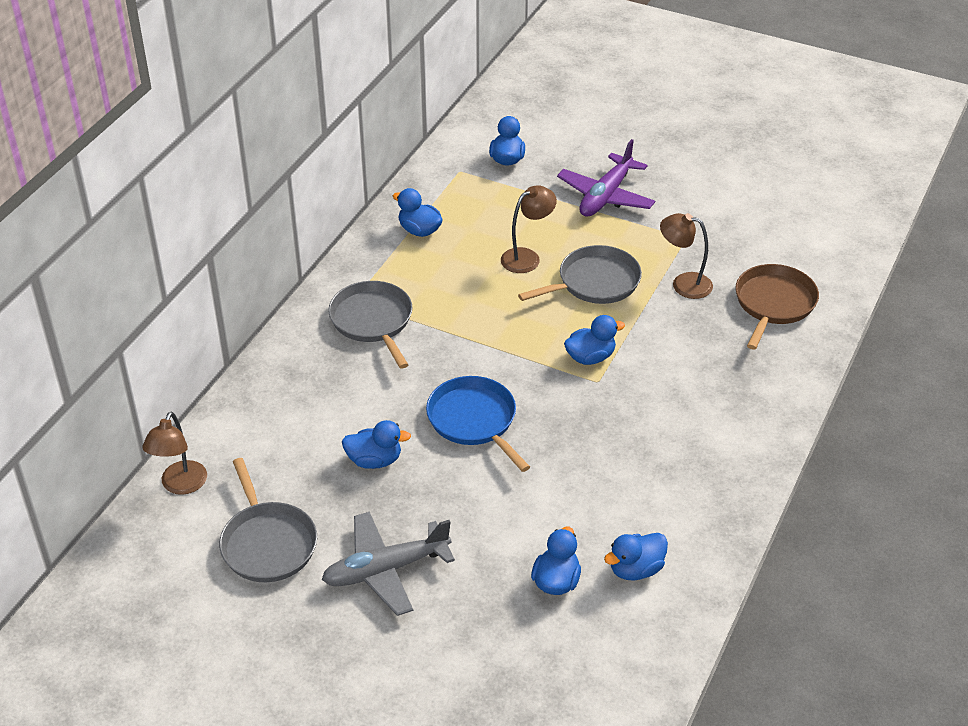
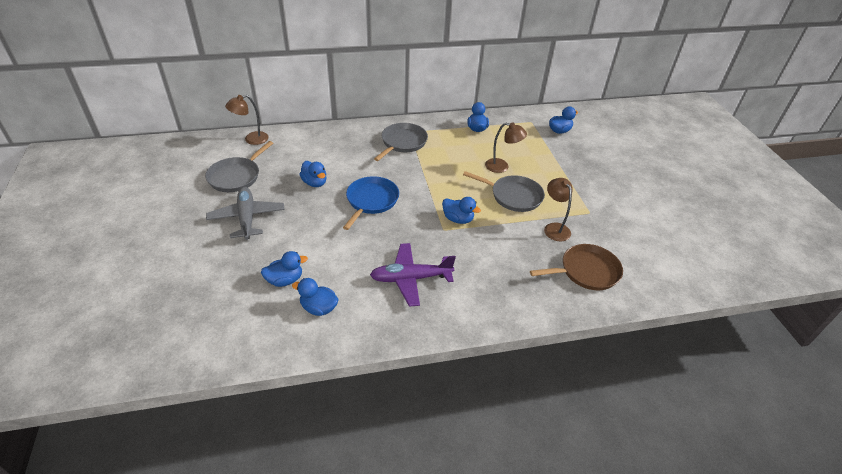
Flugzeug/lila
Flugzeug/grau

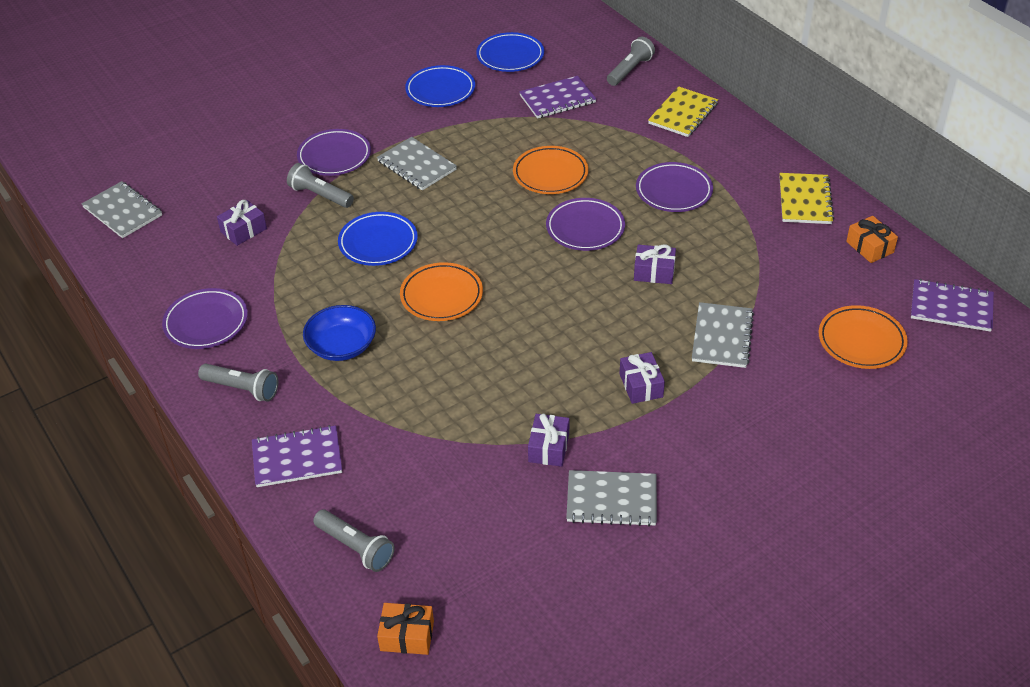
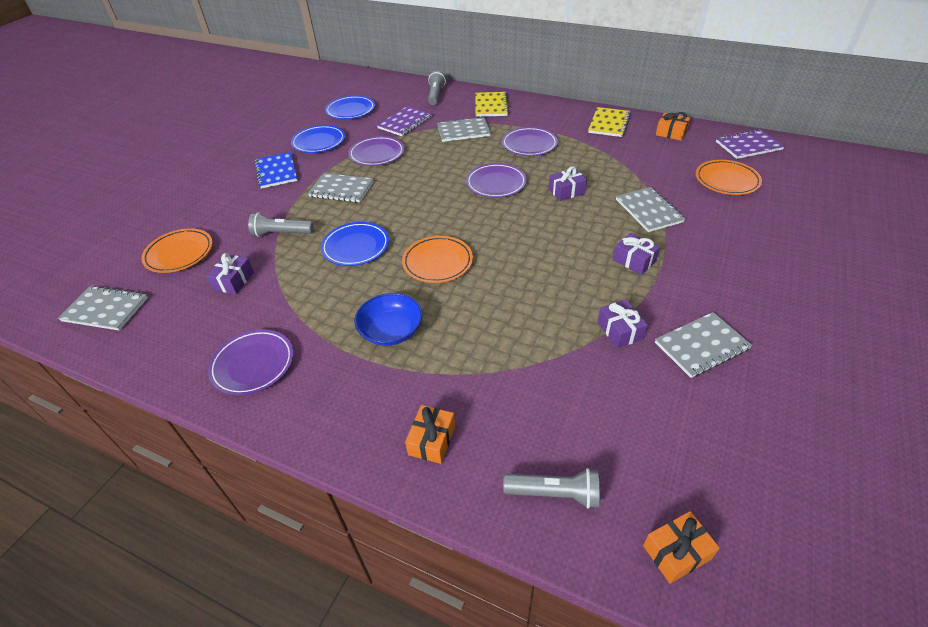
Taschenlampe/grau (1st from left in the first image)
Notizbuch/blau
Notizbuch/grau (3rd from left)
Teller/lila (2nd from left)
Teller/orange (1st from left)
Geschenk/orange (1st from left)
Notizbuch/gelb (2nd from left)

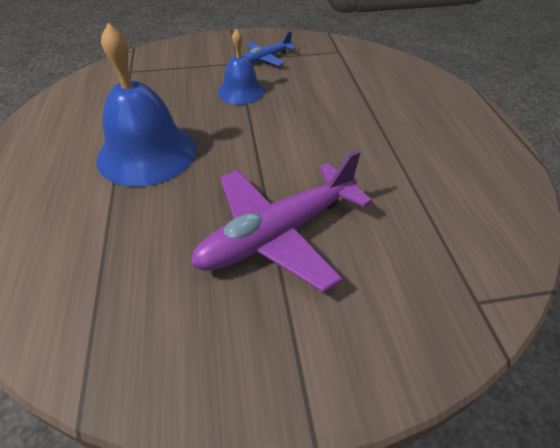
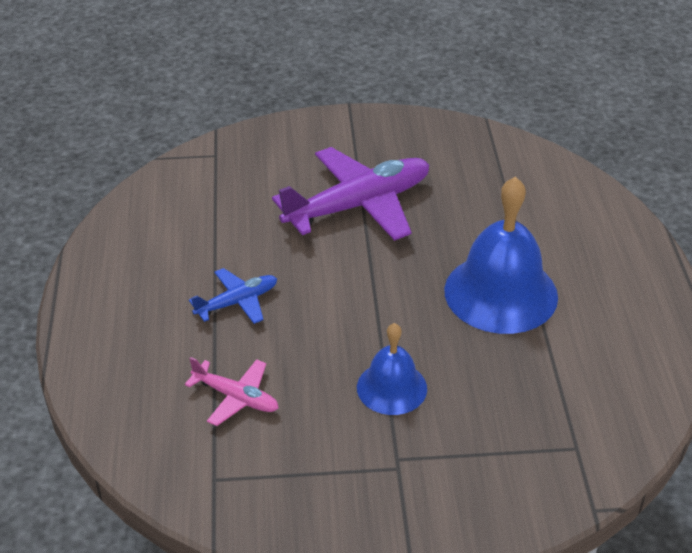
Flugzeug/rosa
Flugzeug/blau

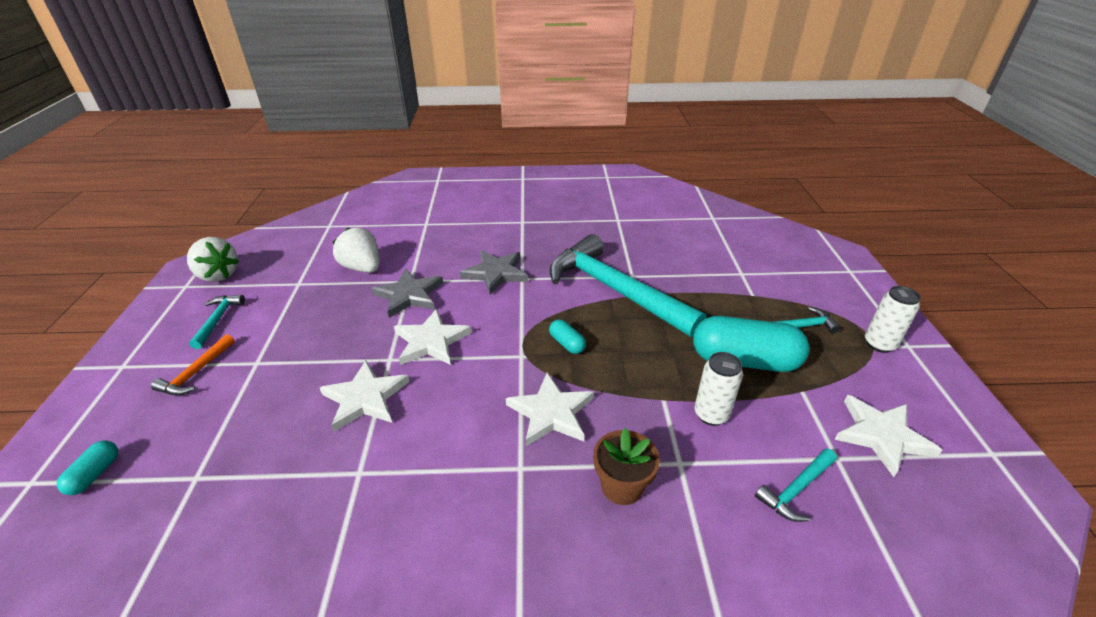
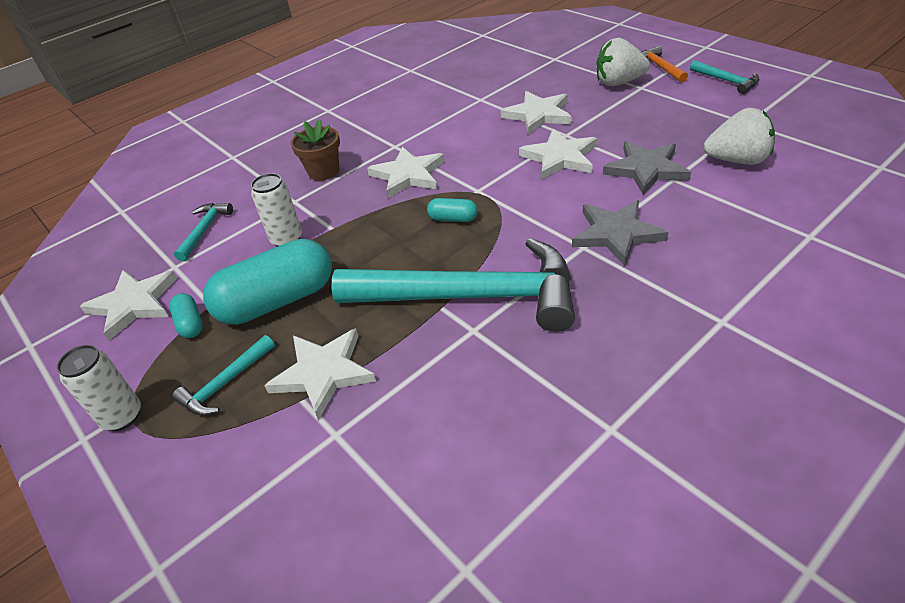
Stern/weiß (2nd from left)
Kapsel/türkis (1st from left)
Erdbeere/weiß (1st from left)

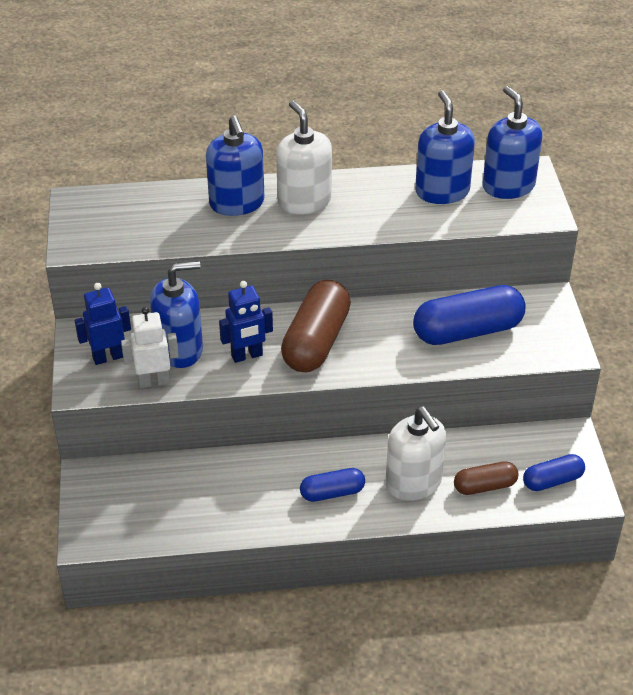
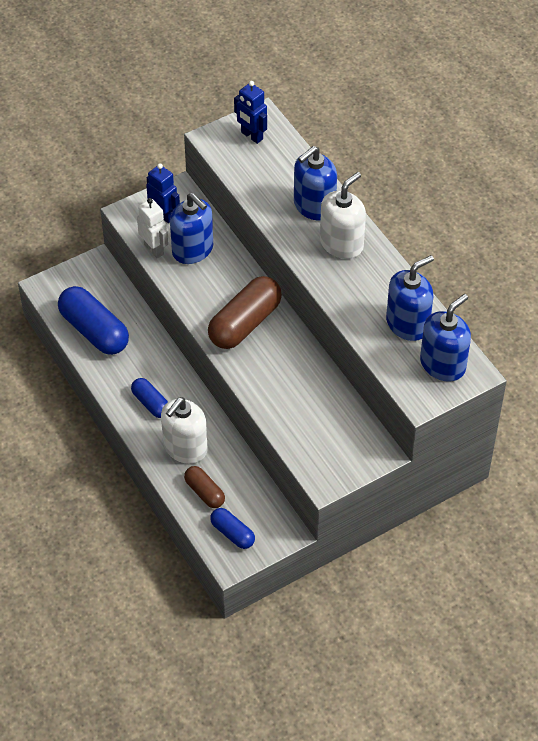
Roboter/blau (2nd from left)
Kapsel/blau (1st from left)
Kapsel/braun (2nd from left)

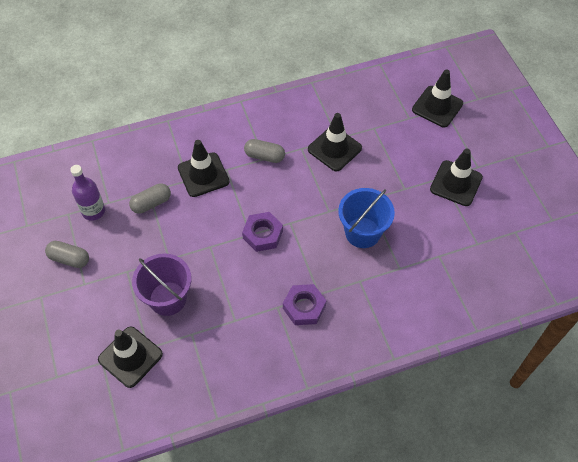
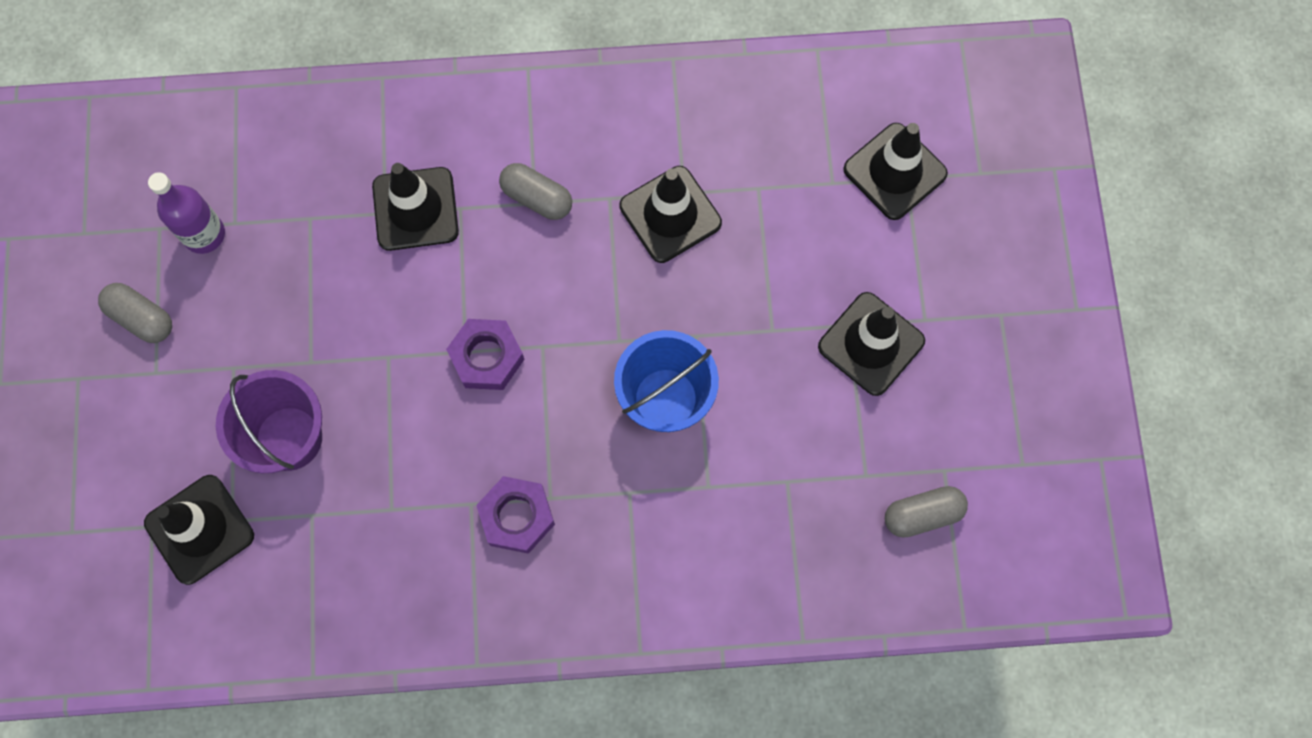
Kapsel/grau (3rd from left)

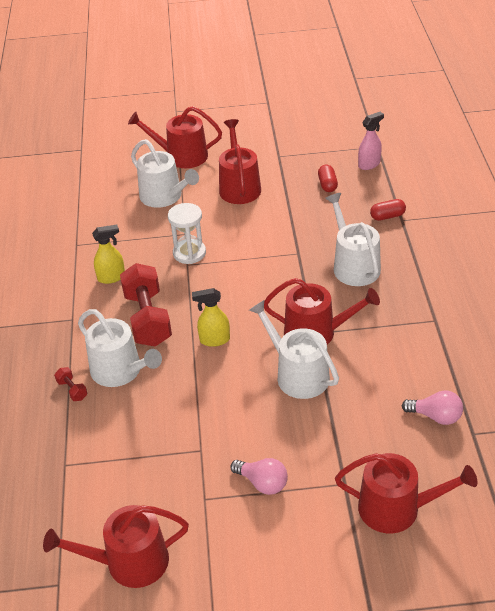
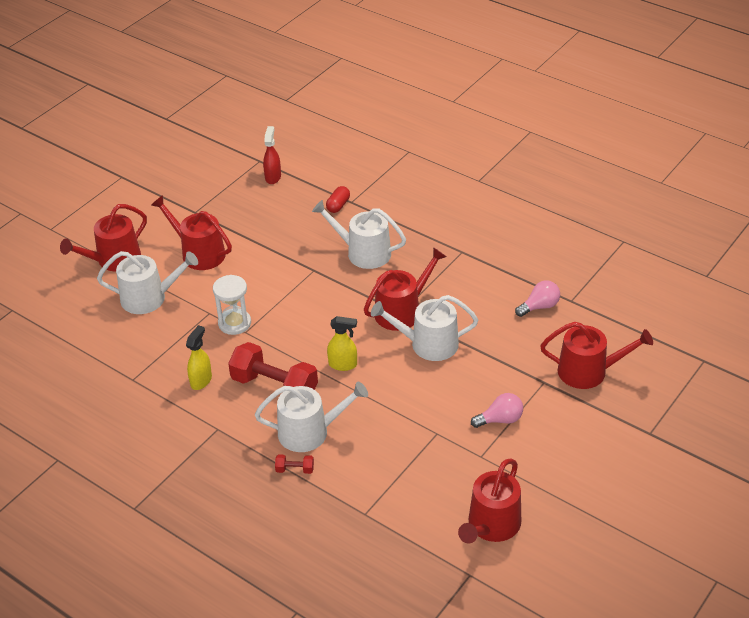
Kapsel/rot (1st from left in the first image)
Sprühflasche/rot
Sprühflasche/gelb (2nd from left)
Gießkanne/rot (5th from left)

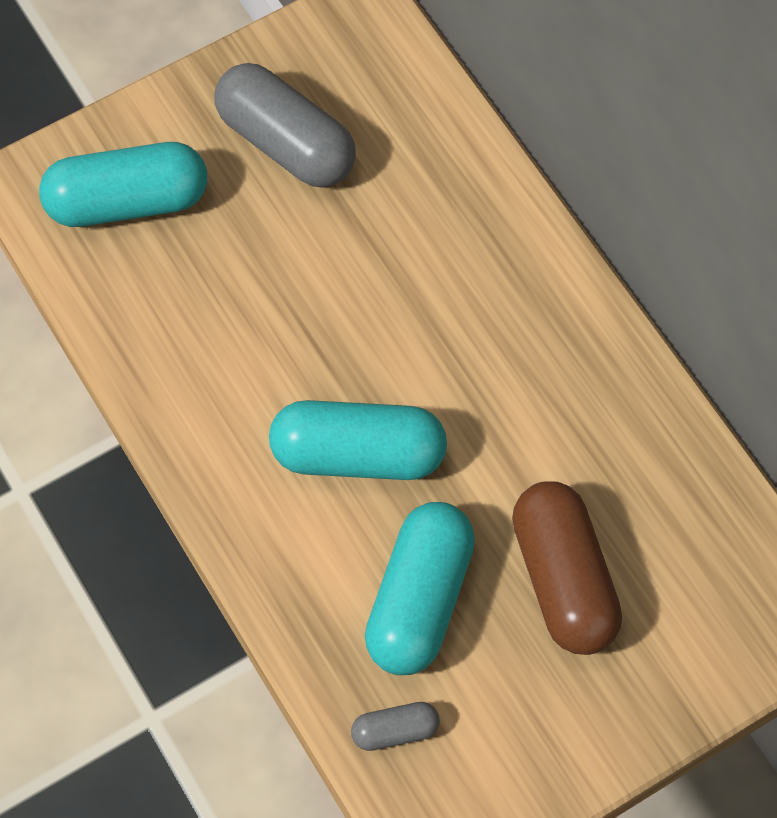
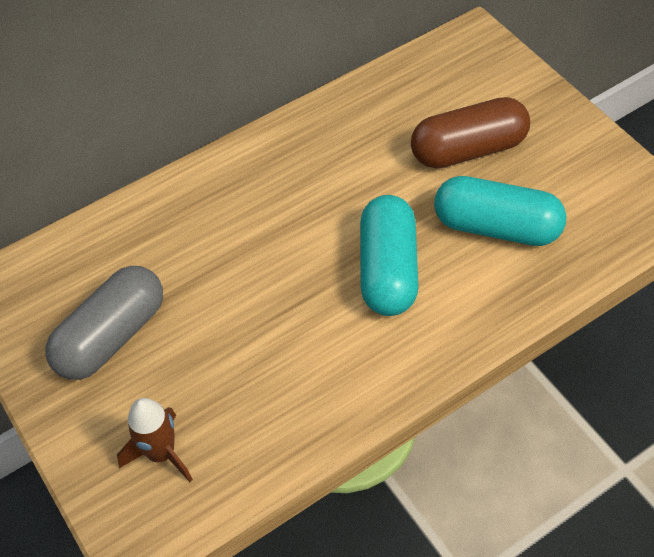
Kapsel/grau (2nd from left in the first image)
Rakete/braun

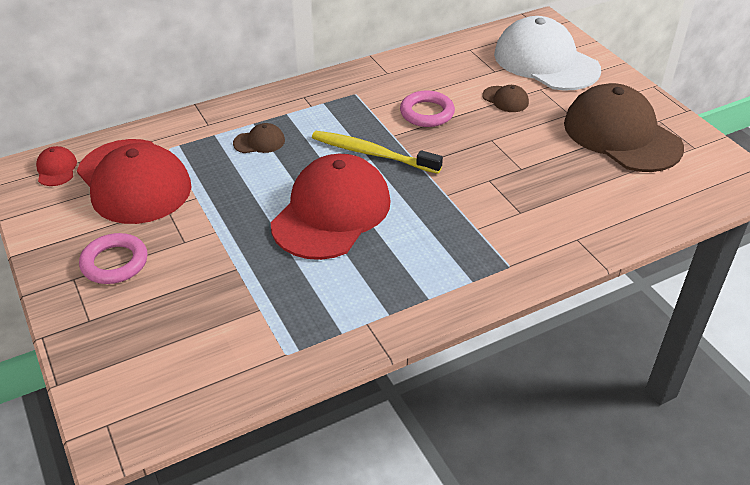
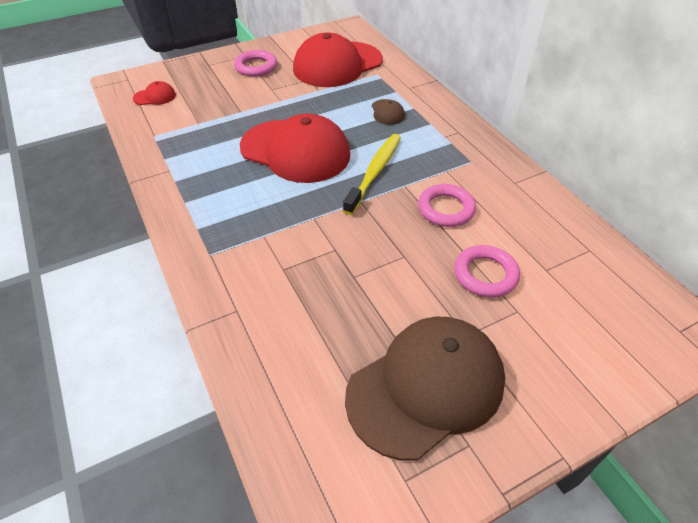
Kappe/weiß
Kappe/rot (1st from left)
Ring/rosa (3rd from left)

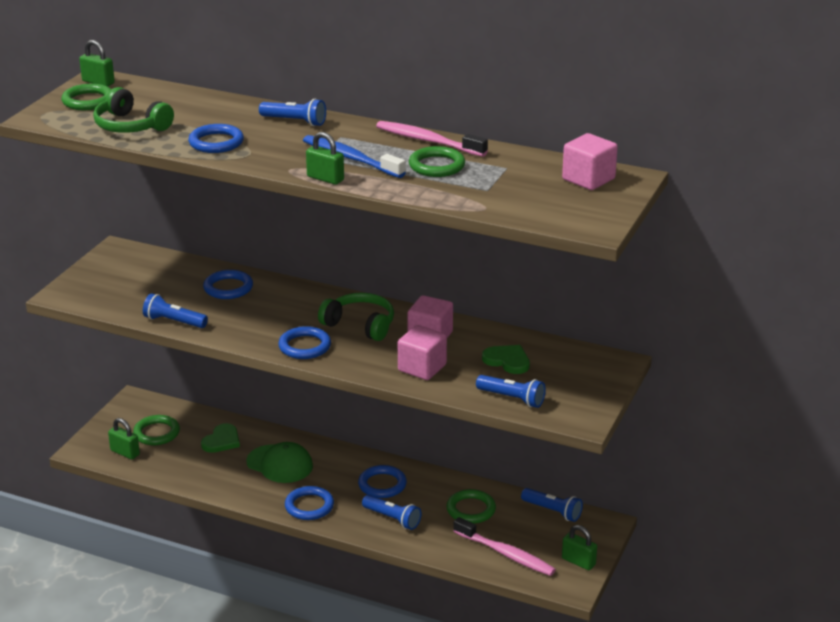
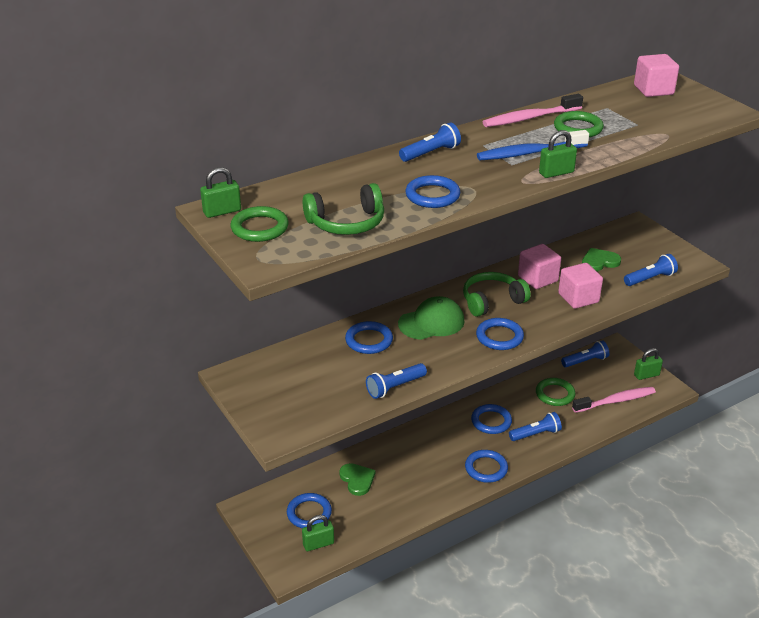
Kappe/grün
Ring/blau (1st from left)

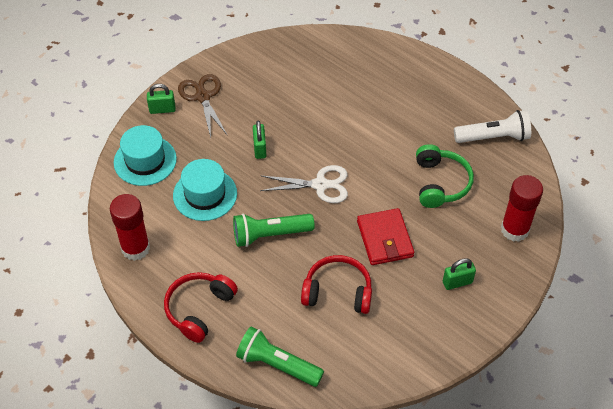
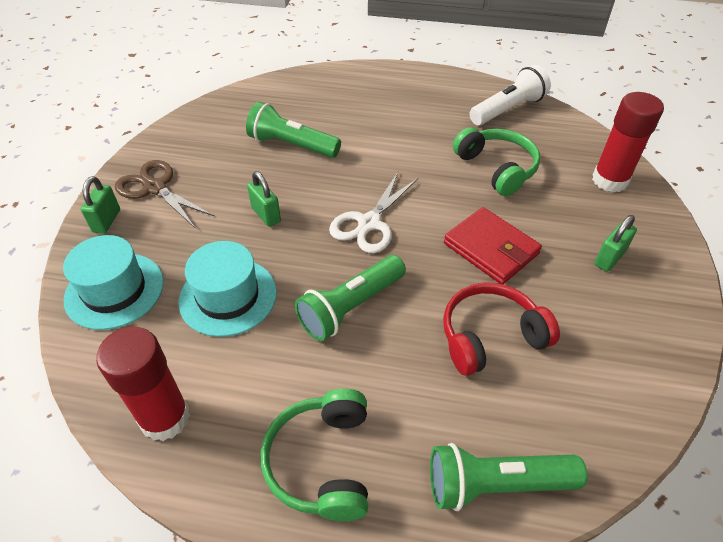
Taschenlampe/grün (1st from left)
Kopfhörer/grün (1st from left)
Vorhängeschloss/grün (1st from left)
Schere/weiß

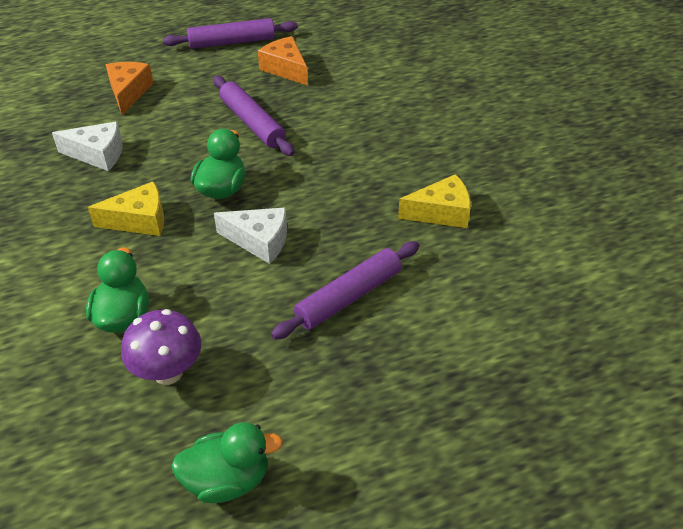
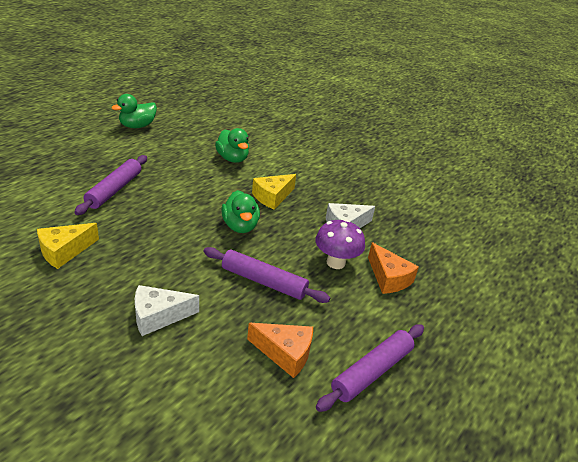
Pilz/lila
Käse/weiß (1st from left)

